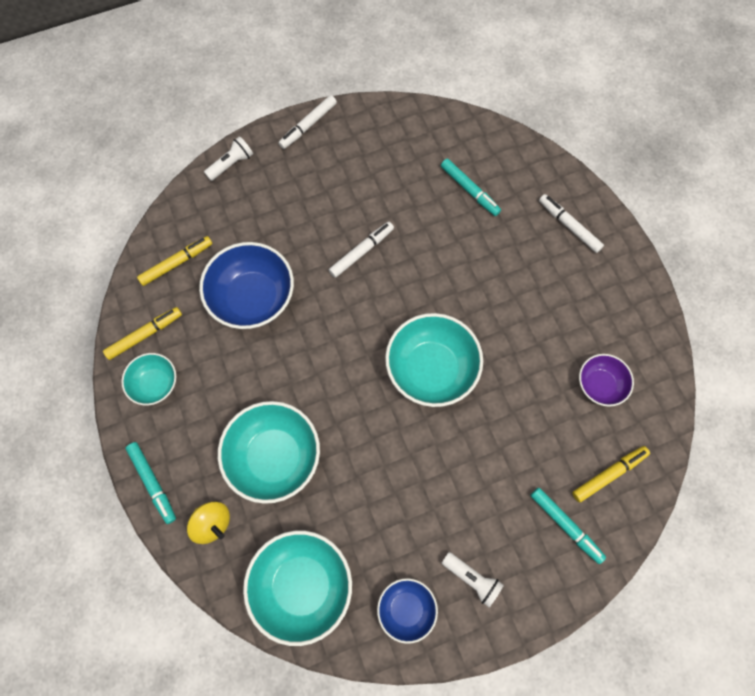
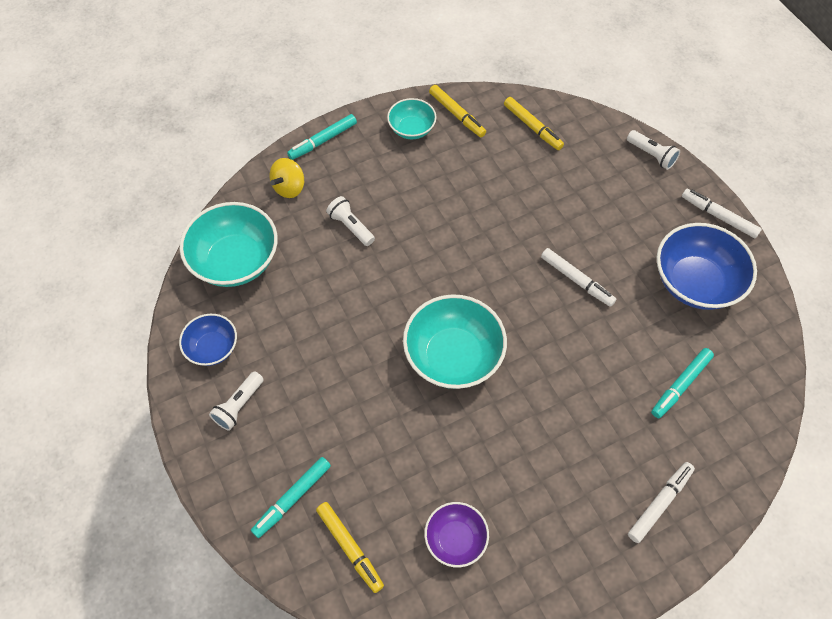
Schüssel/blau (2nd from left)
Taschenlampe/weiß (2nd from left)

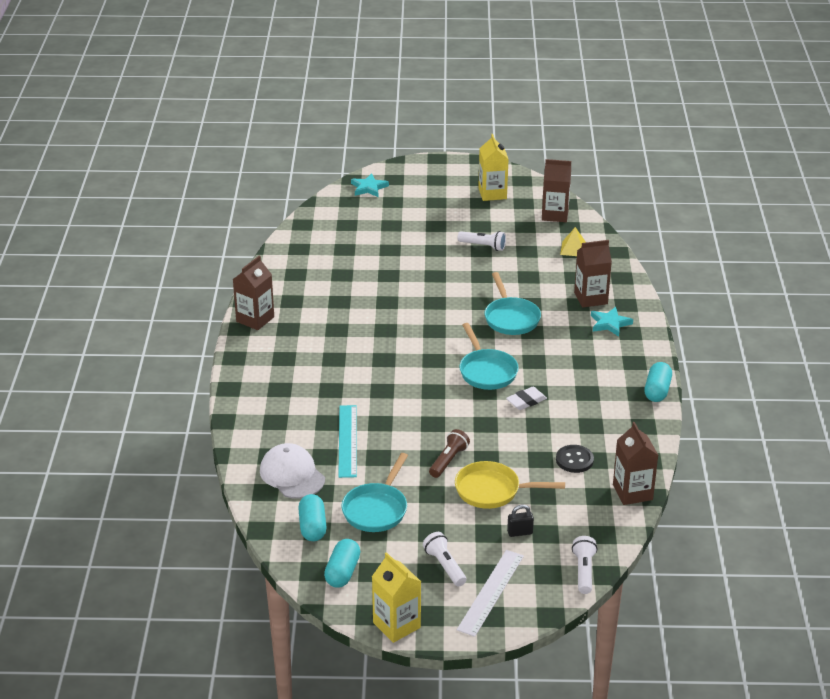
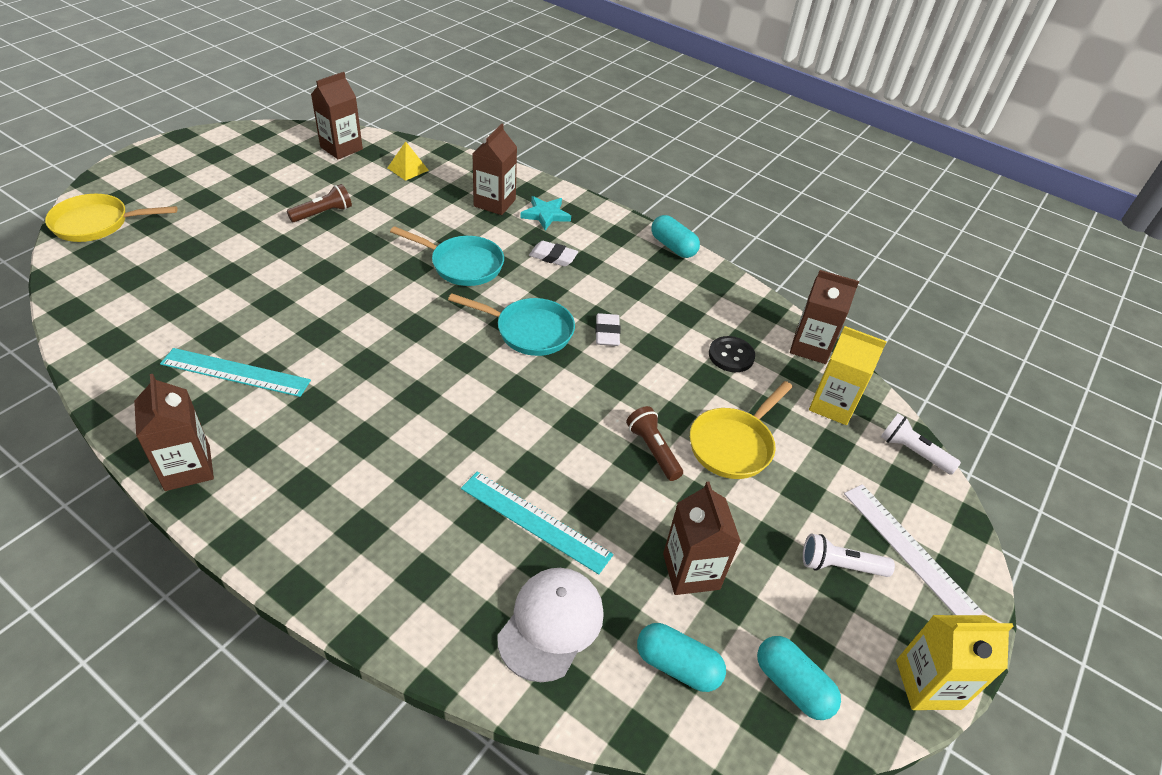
Vorhängeschloss/schwarz
Lineal/türkis (1st from left)
Radiergummi/weiß (1st from left)
Getränkekarton/gelb (1st from left)
Getränkekarton/braun (4th from left)
Pfanne/gelb (1st from left)
Taschenlampe/braun (1st from left)
Kappe/weiß

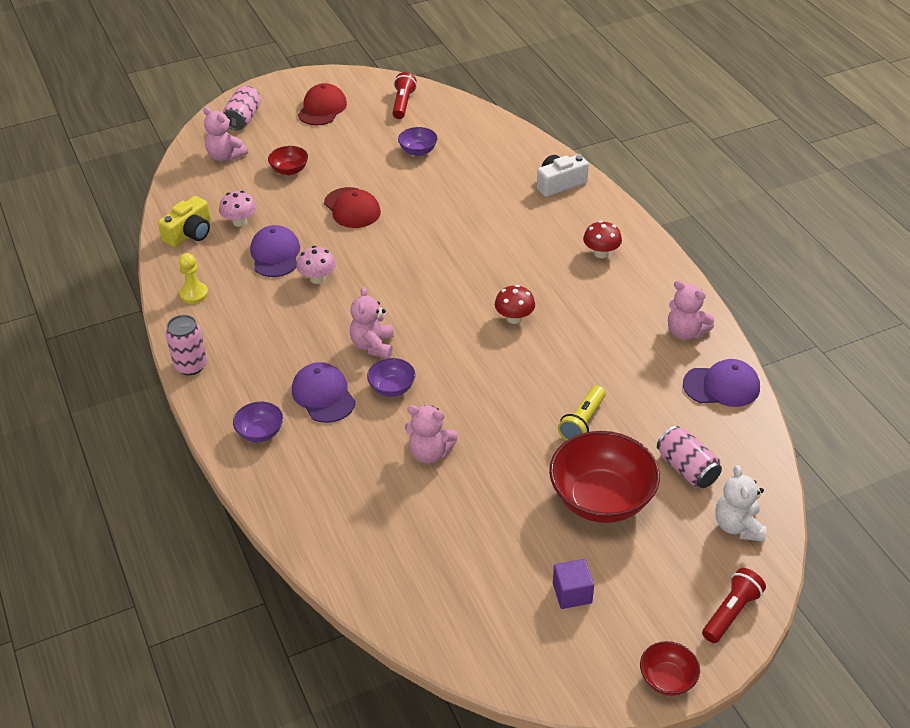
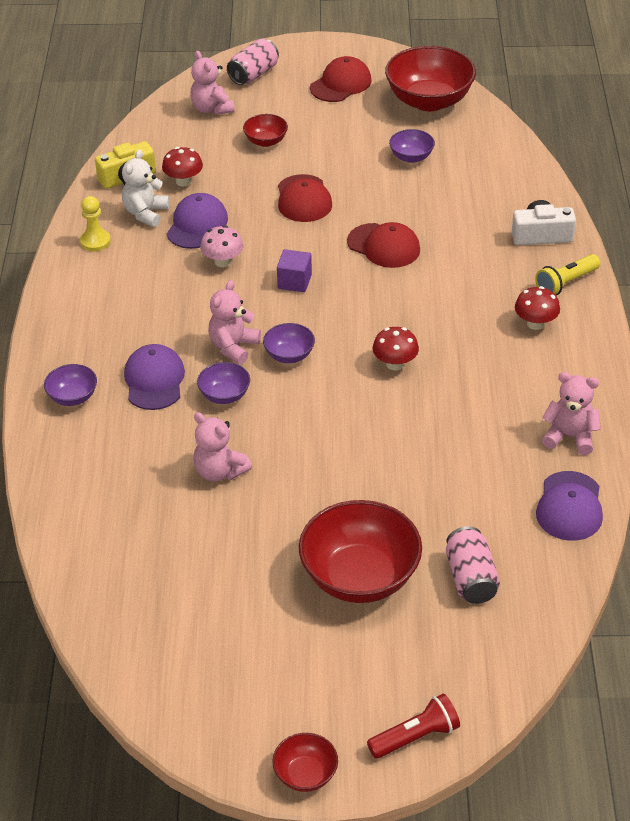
Dose/rosa (1st from left in the first image)
Schüssel/lila (3rd from left)
Kappe/rot (3rd from left)
Kubus/lila
Taschenlampe/gelb
Teddybär/weiß
Schüssel/rot (4th from left)
Pilz/rot (1st from left)
Teddybär/rosa (4th from left)
Kappe/lila (3rd from left)

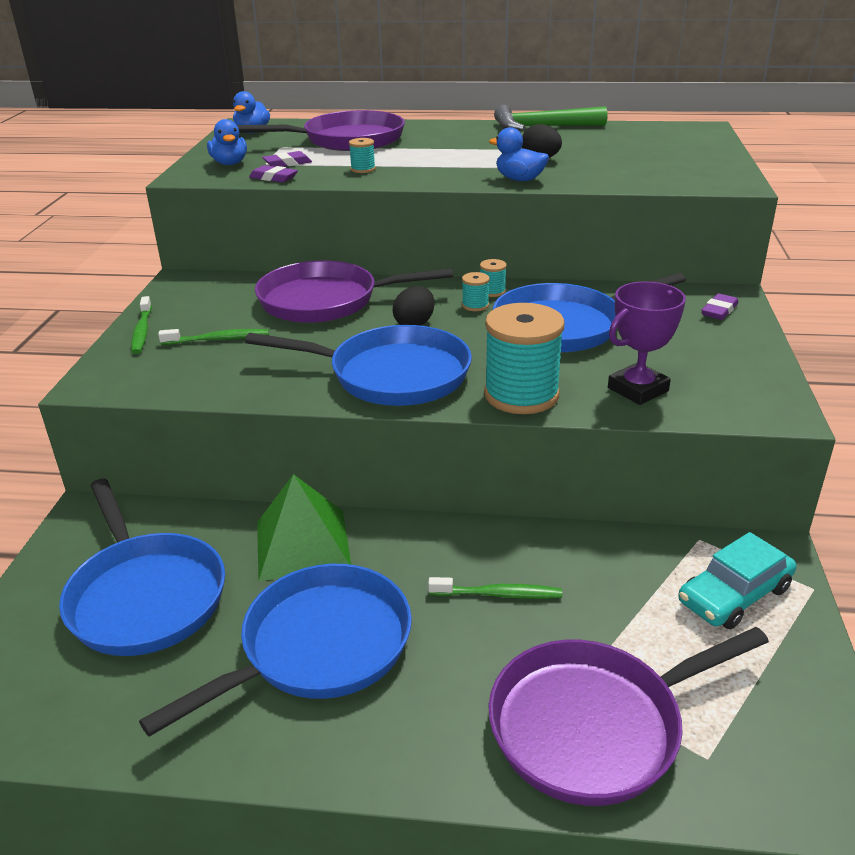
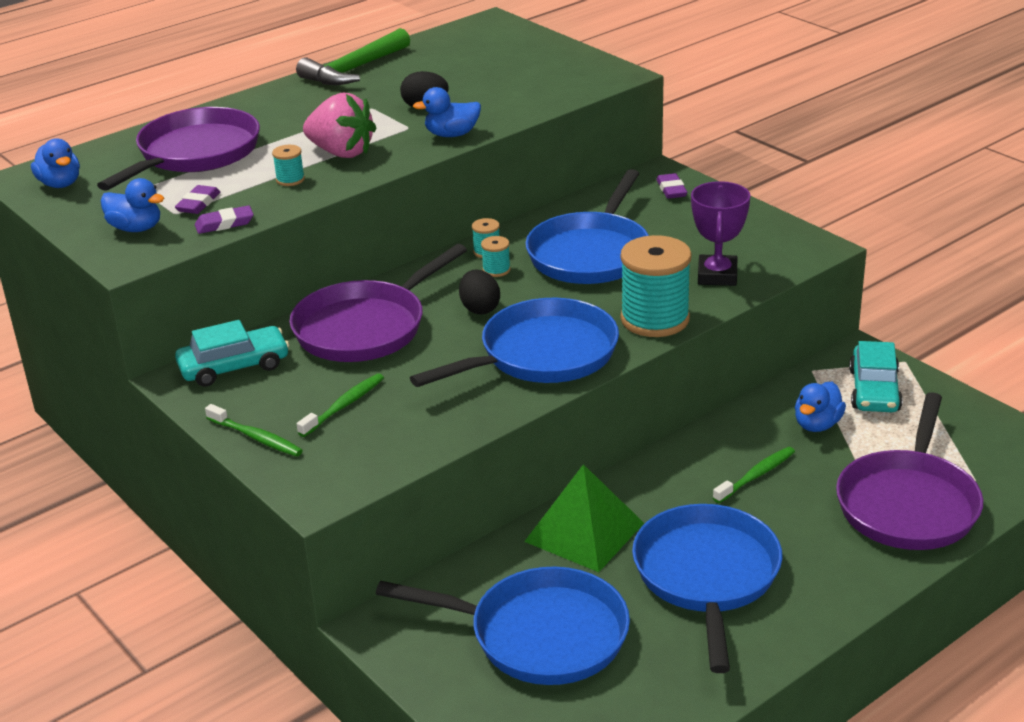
Auto/türkis (1st from left)
Erdbeere/rosa
Ente/blau (4th from left)

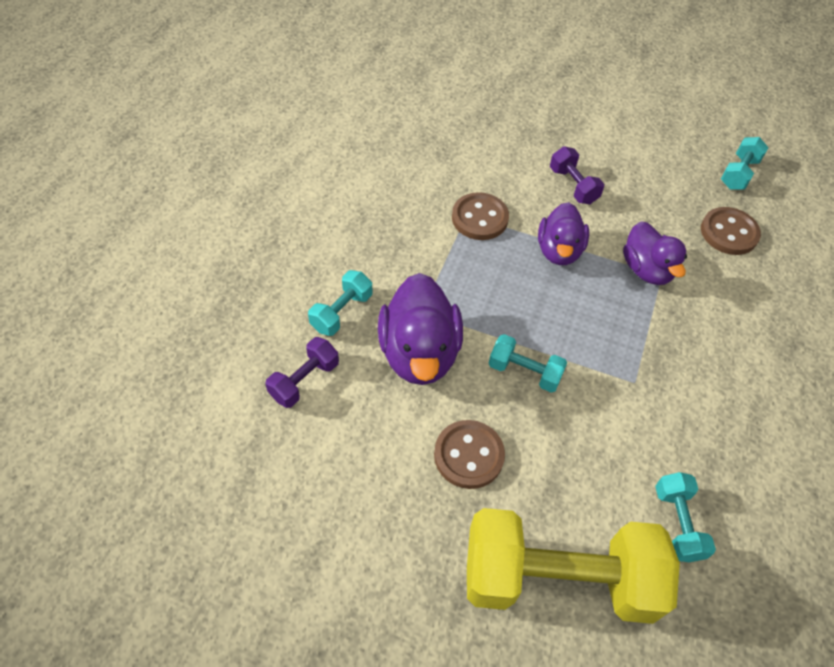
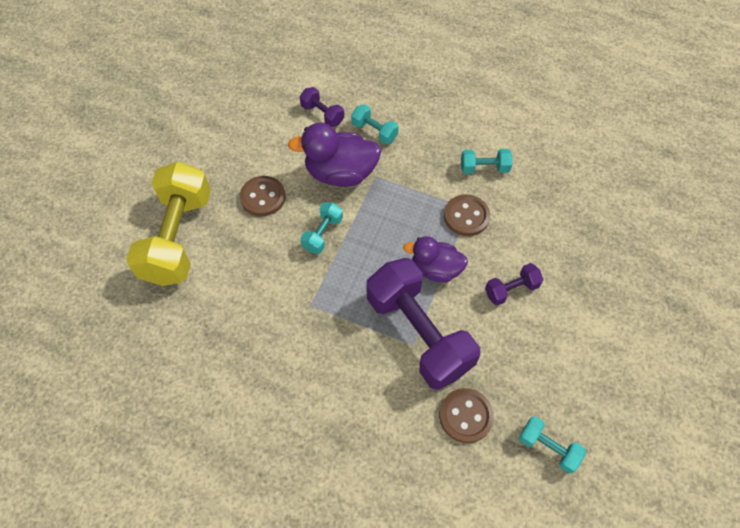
Hantel/türkis (3rd from left)
Hantel/lila (2nd from left)

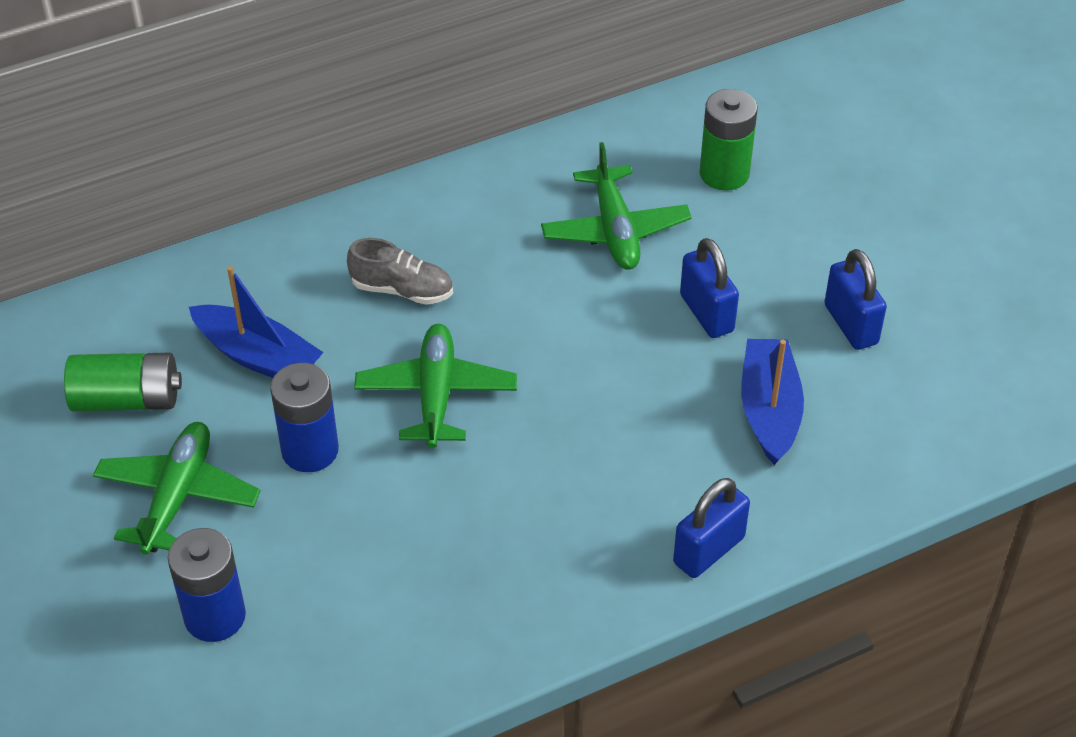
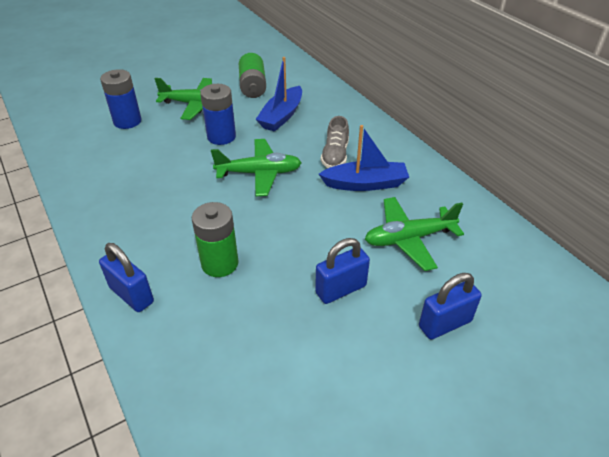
Batterie/grün (1st from left)
Boot/blau (2nd from left)
Vorhängeschloss/blau (3rd from left)

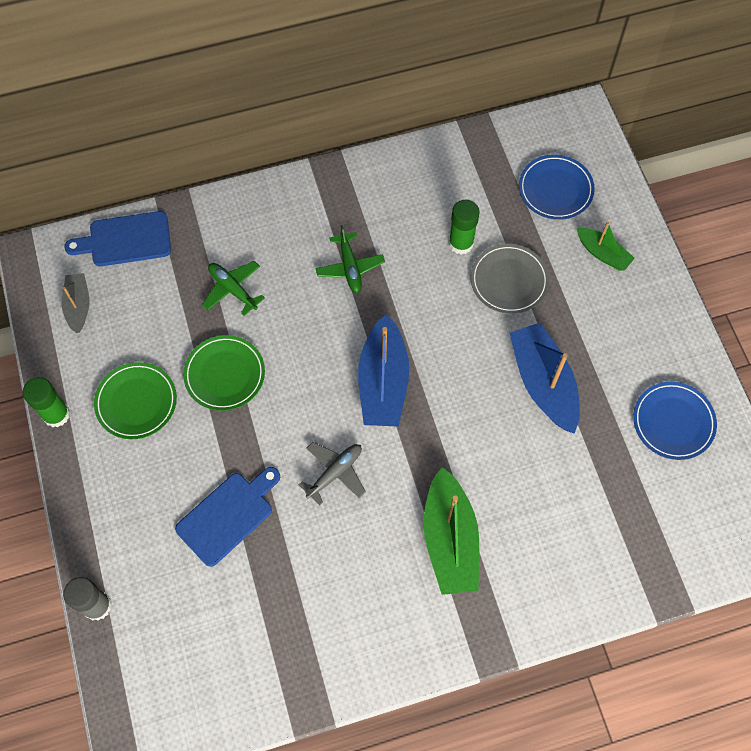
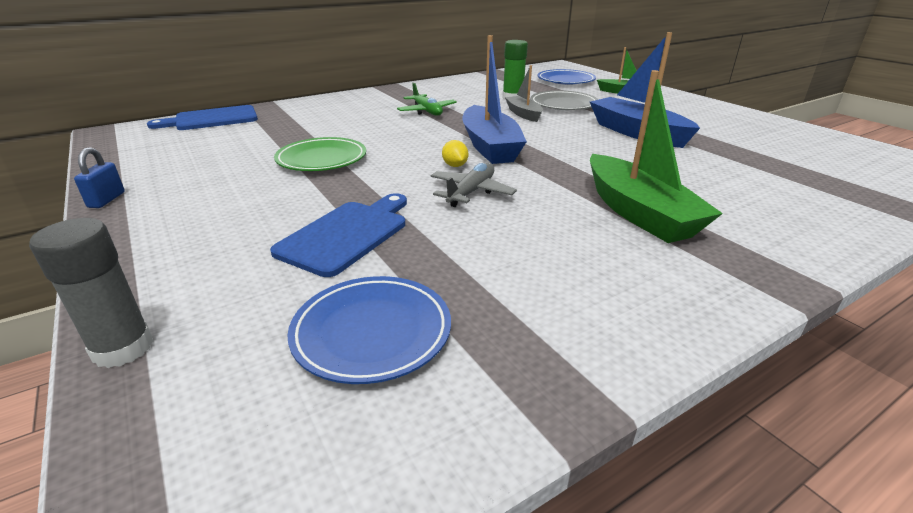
Teller/grün (1st from left in the first image)
Flugzeug/grün (1st from left in the first image)
Zitrone/gelb
Boot/grau
Teller/blau (1st from left)
Vorhängeschloss/blau

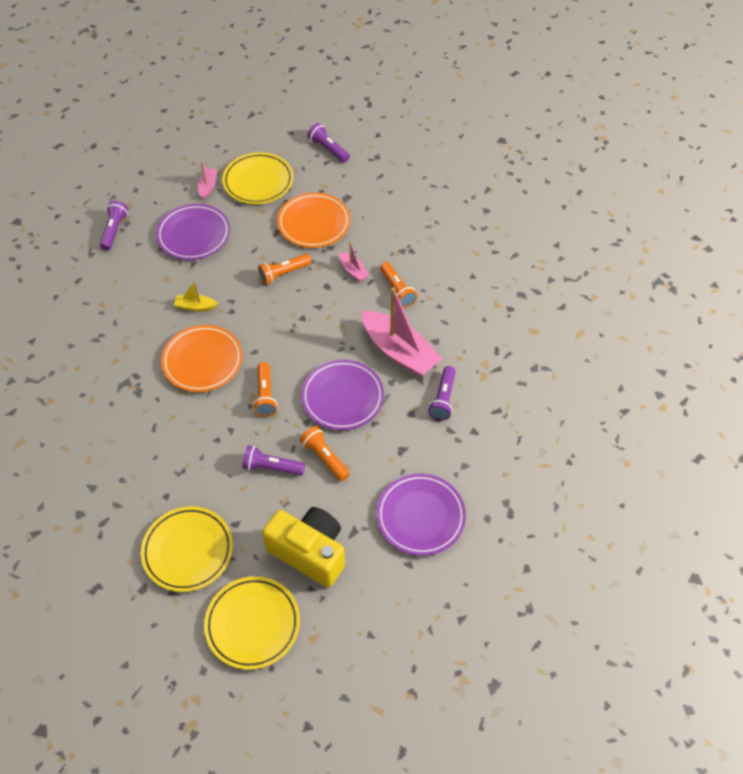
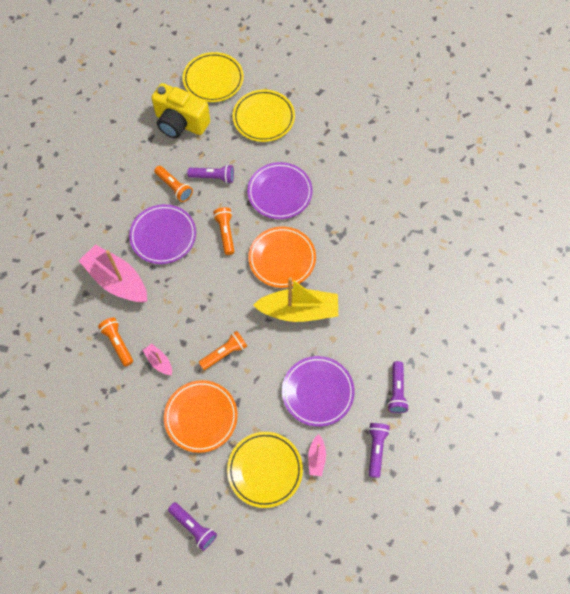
Teller/lila (2nd from left)
Taschenlampe/lila (3rd from left)
Boot/gelb

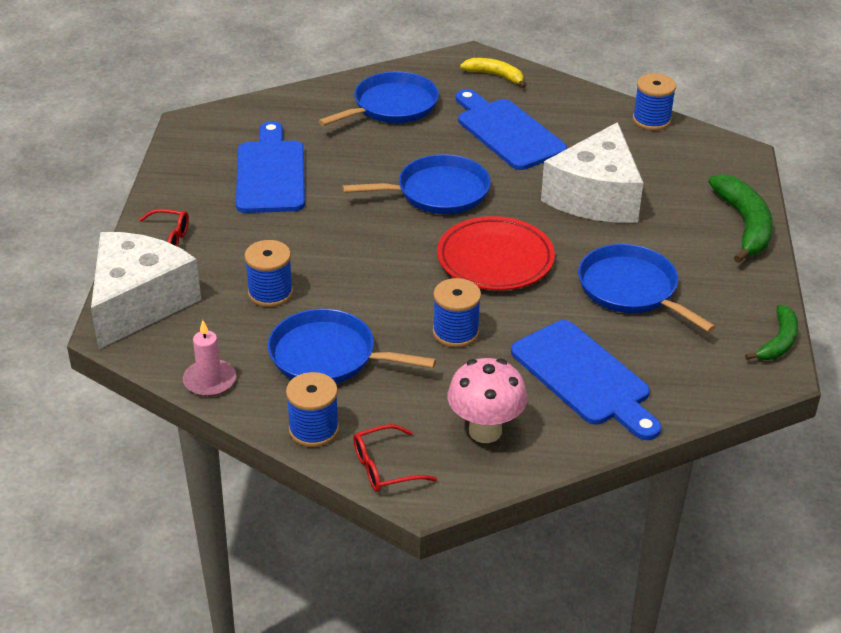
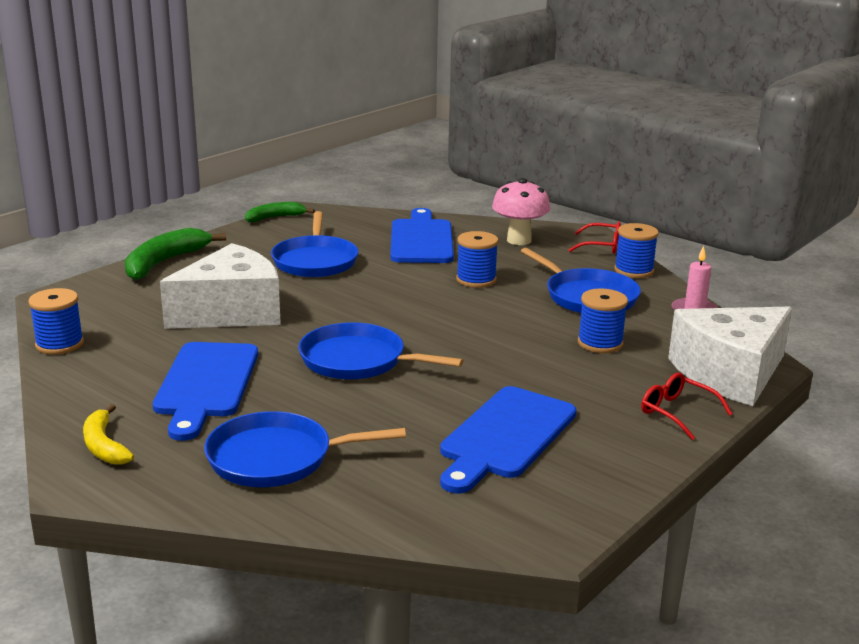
Teller/rot

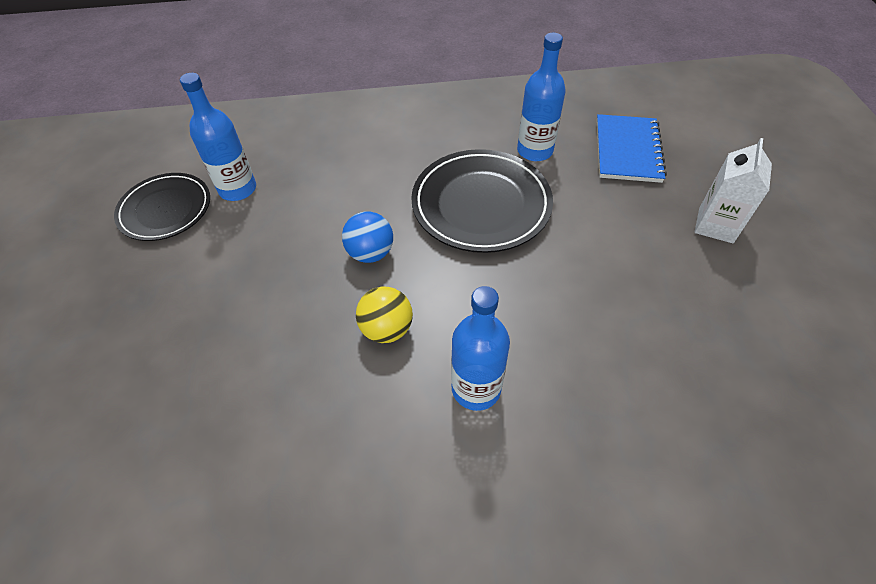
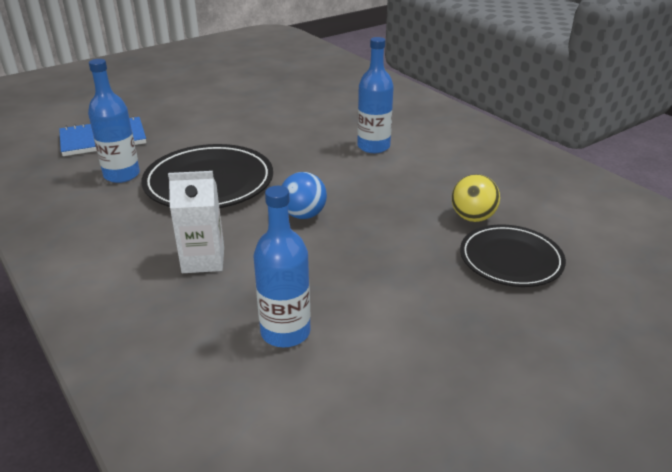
Teller/schwarz (2nd from left)
Ball/gelb
Getränkekarton/weiß

